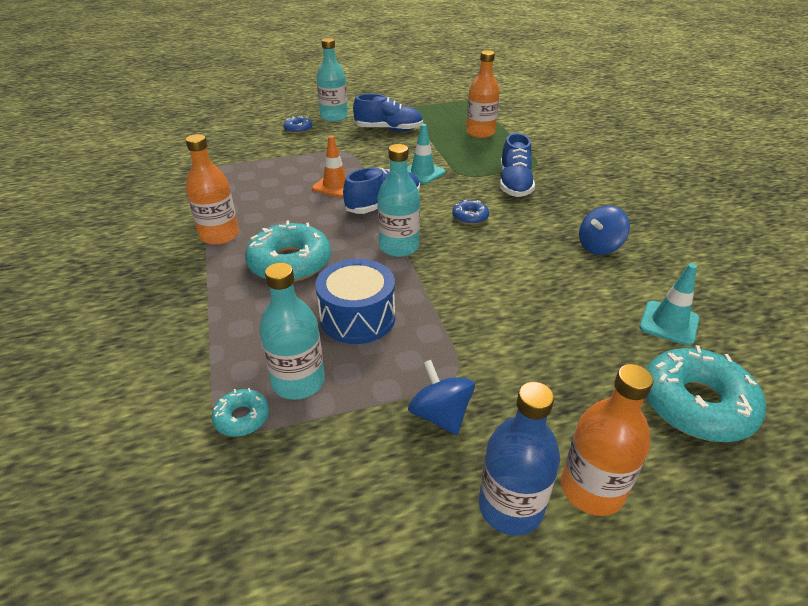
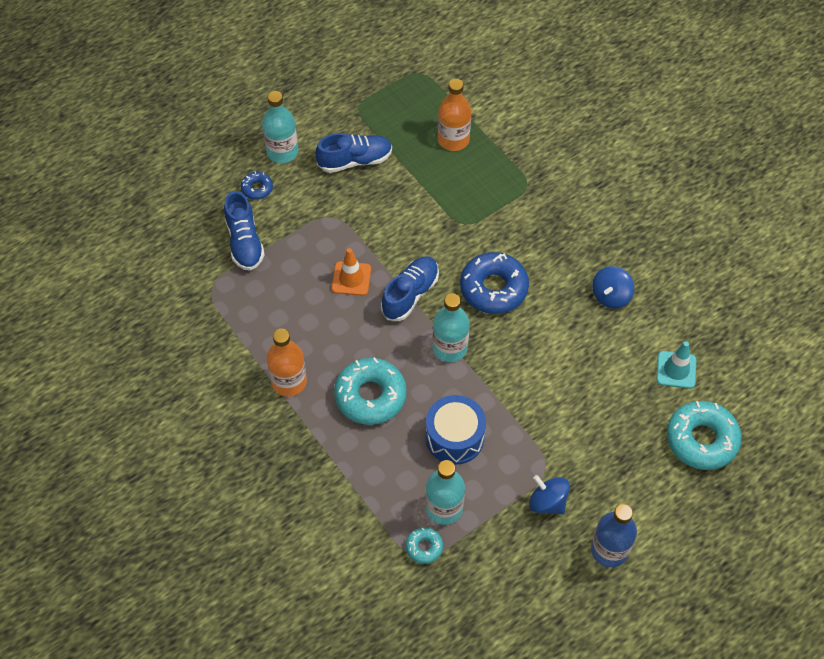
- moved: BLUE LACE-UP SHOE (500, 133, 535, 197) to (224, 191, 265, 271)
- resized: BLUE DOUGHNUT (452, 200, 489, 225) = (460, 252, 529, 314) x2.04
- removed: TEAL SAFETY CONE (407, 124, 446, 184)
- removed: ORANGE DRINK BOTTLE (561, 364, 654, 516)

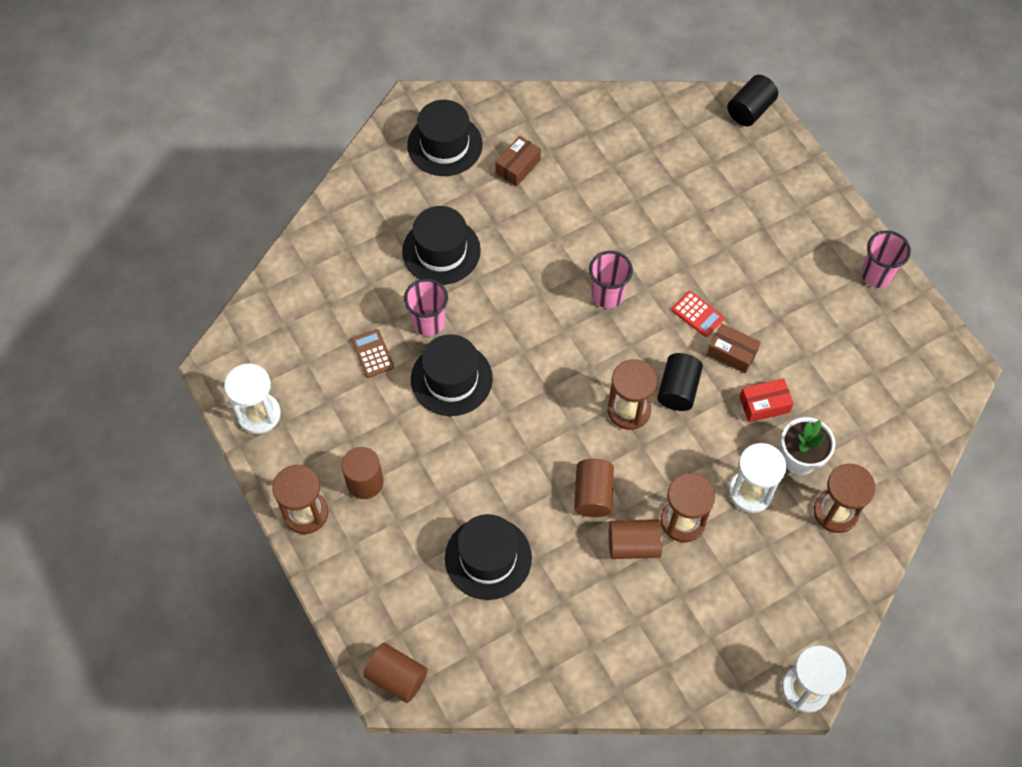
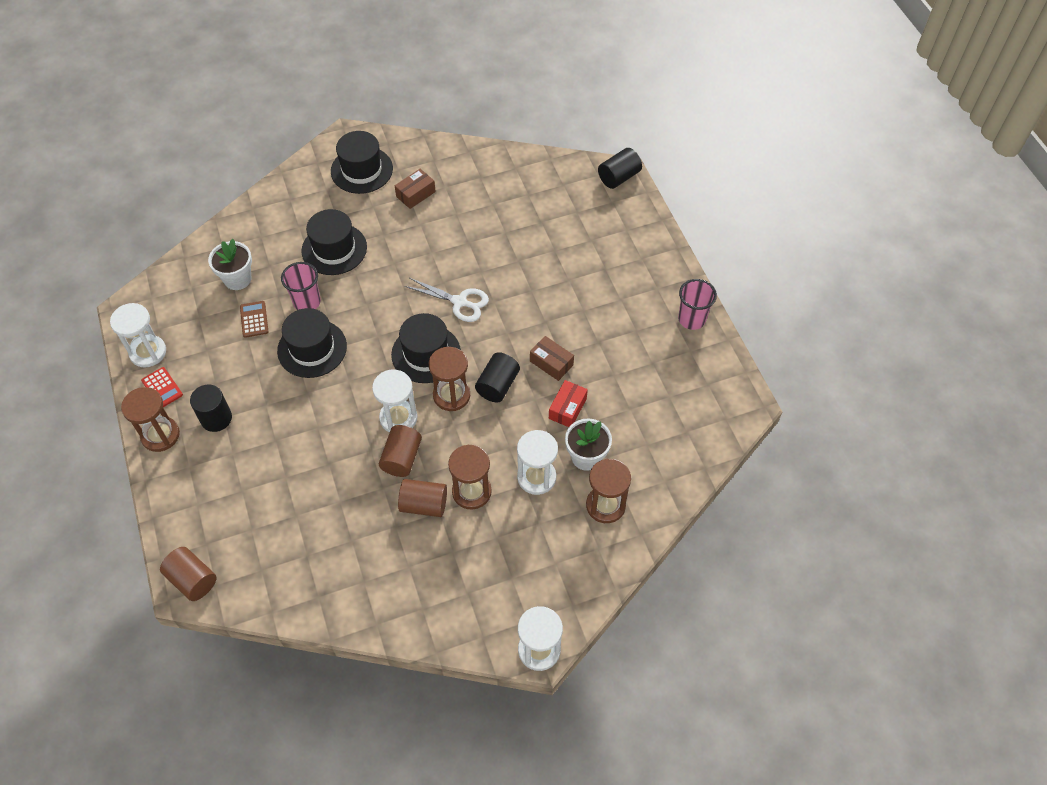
- moved: SCARLET CALCULATOR (671, 291, 724, 337) to (141, 367, 183, 407)
- recoloured: DARK BROWN CYLINDER SHAPE (342, 447, 384, 499) to EBONY CYLINDER SHAPE (190, 385, 232, 432)
- added: WHITE PLANT POT (208, 239, 252, 290)
- added: WHITE SAND TIMER (372, 370, 417, 432)
- moved: EBONY TOP HAT (445, 514, 532, 600) to (391, 313, 461, 383)
- replaced: ROSY TUMBLER (589, 251, 633, 308) to WHITE SHEARS (405, 278, 489, 322)
- turned: SCARLET PACKAGE (739, 378, 794, 422) = (549, 380, 588, 427) 60 degrees counterclockwise

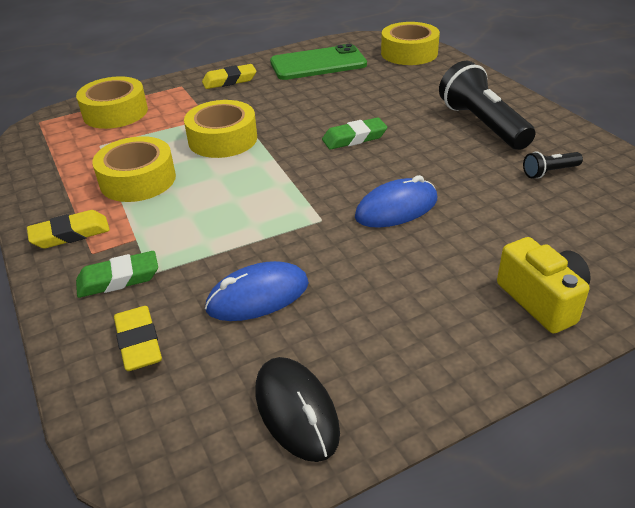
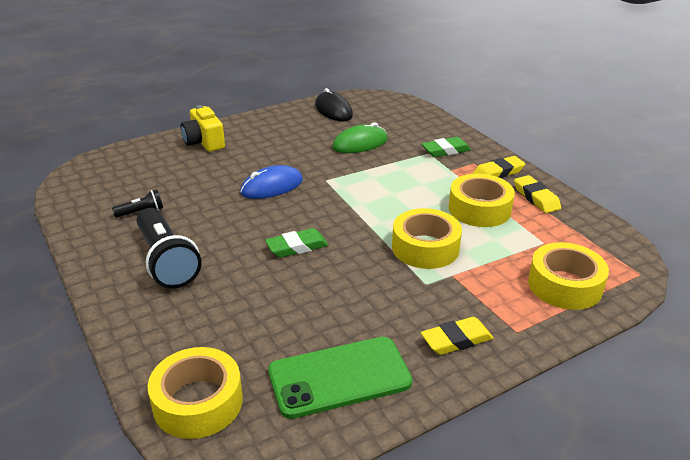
- recoloured: BLUE MOUSE (205, 261, 309, 321) to LEAF-GREEN MOUSE (332, 122, 388, 153)
- moved: GOLDEN ERASER (114, 306, 162, 371) to (514, 175, 561, 213)

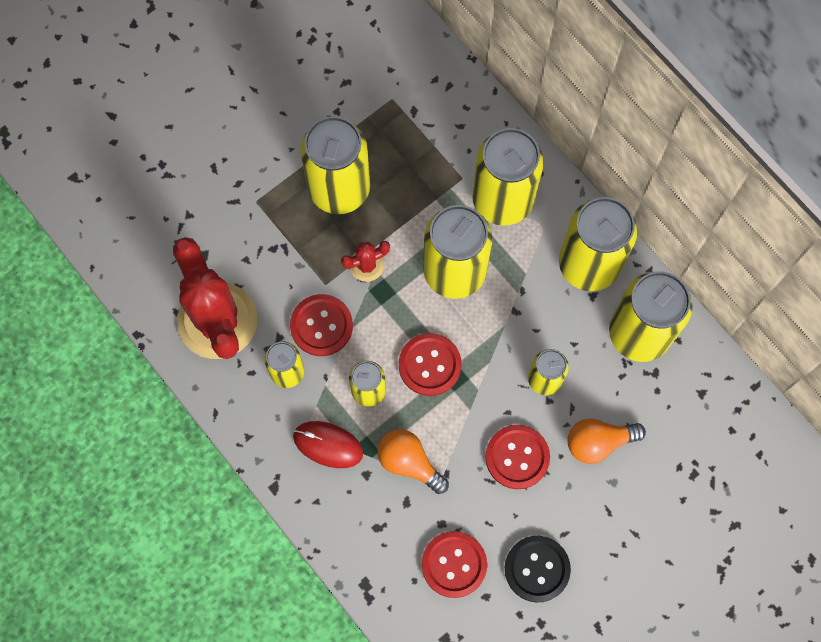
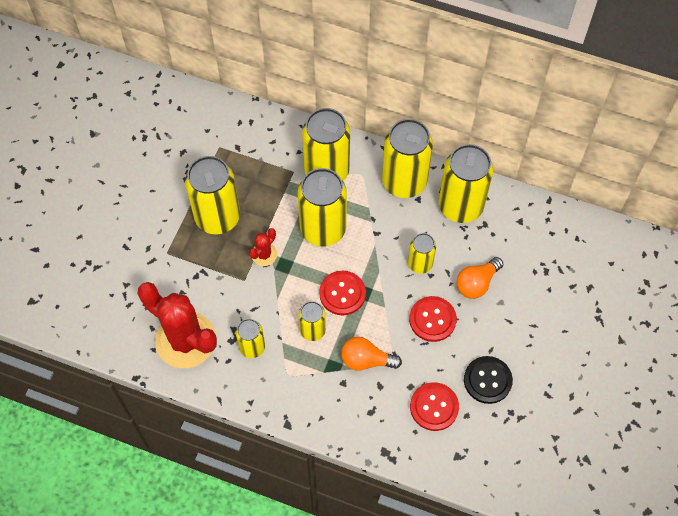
- removed: SCARLET BUTTON (290, 294, 353, 356)
- removed: SCARLET MOUSE (293, 421, 363, 468)

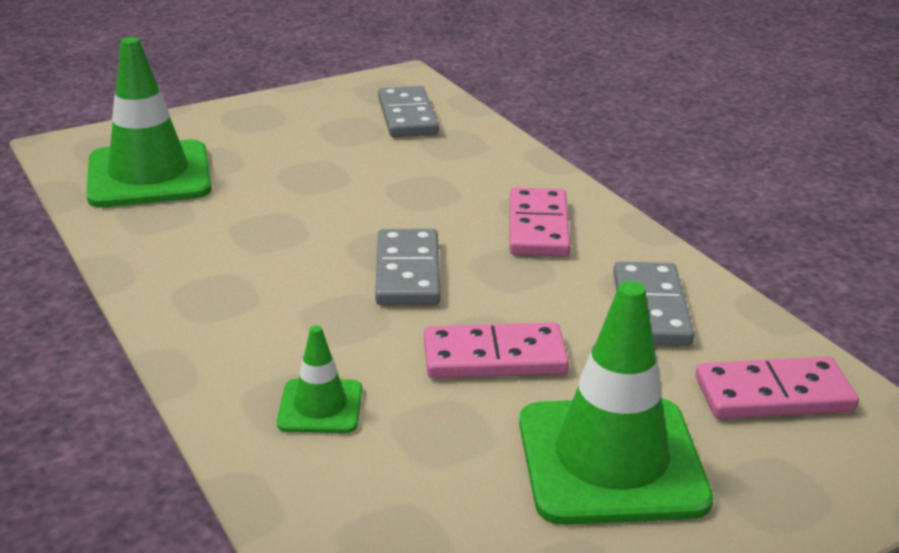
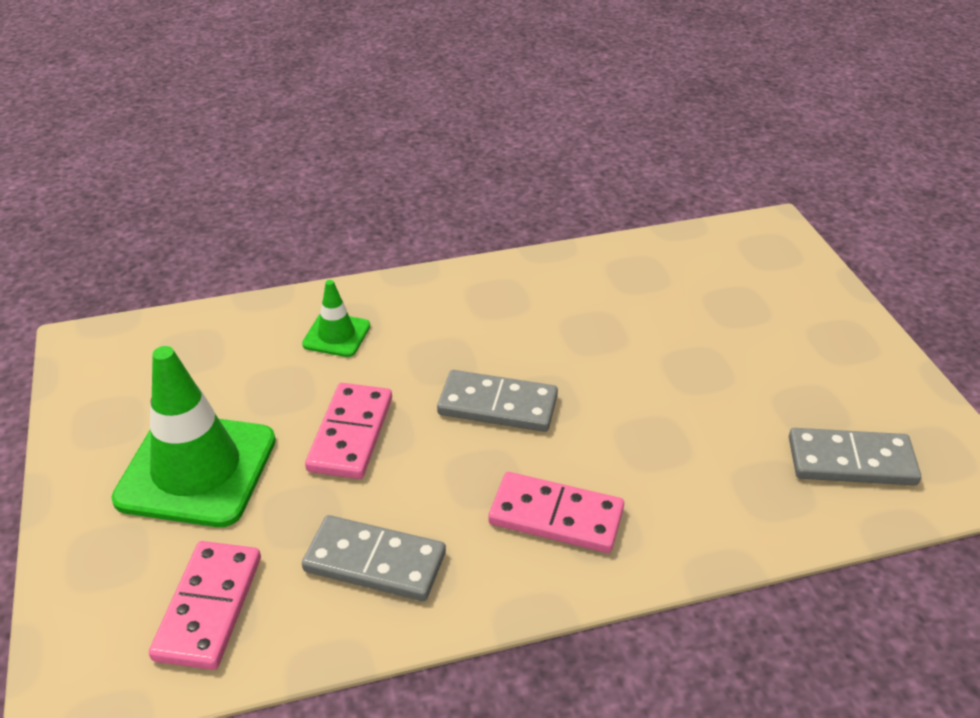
- removed: LEAF-GREEN SAFETY CONE (87, 37, 212, 207)

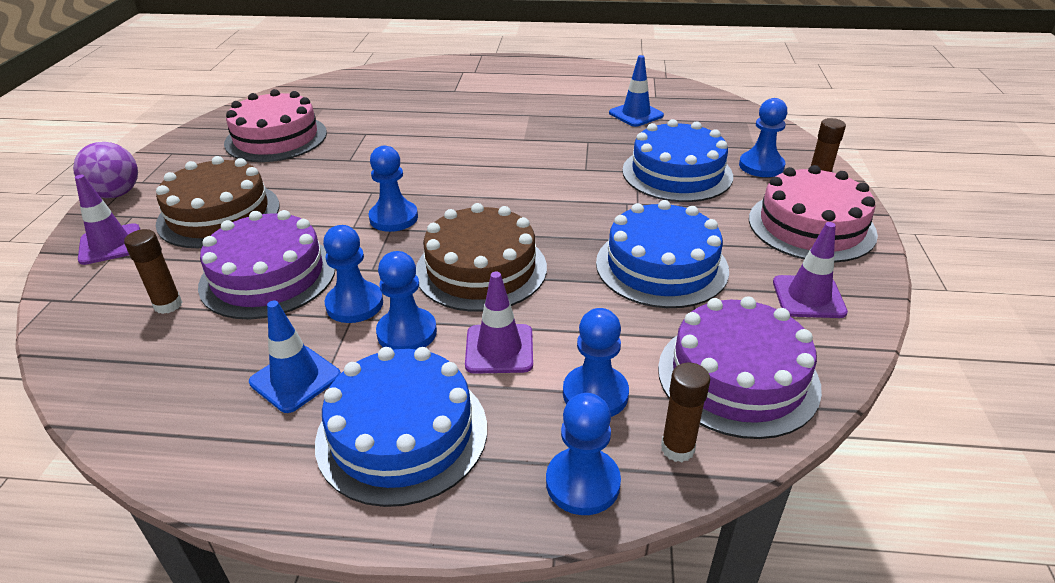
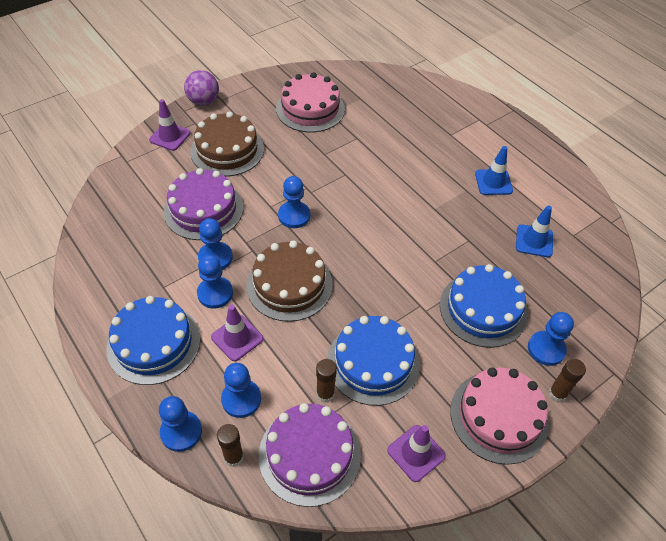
- moved: DARK BROWN GLUE (124, 229, 182, 314) to (316, 359, 337, 403)
- moved: BLUE SAFETY CONE (249, 301, 341, 413) to (475, 146, 513, 195)

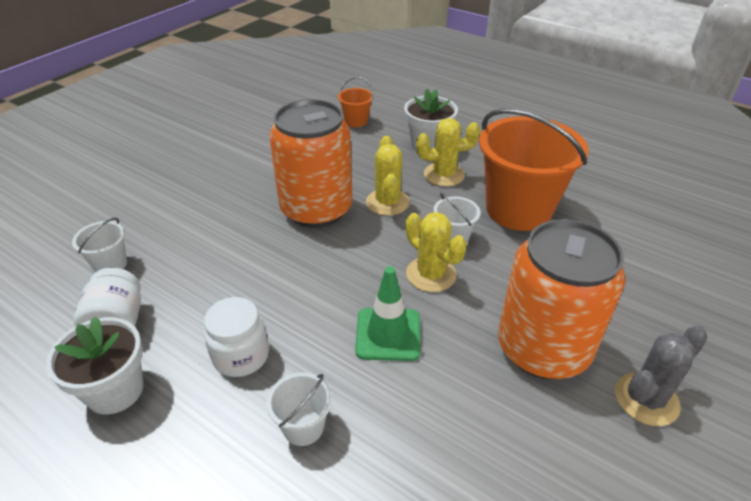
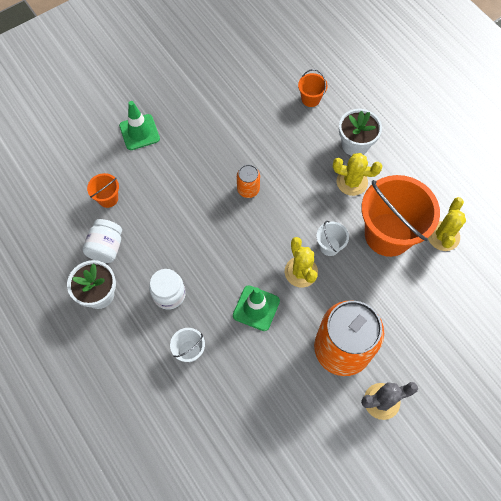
- recoloured: WHITE SAND BUCKET (72, 218, 127, 272) to ORANGE SAND BUCKET (87, 173, 119, 208)
- added: LEAF-GREEN SAFETY CONE (119, 101, 160, 150)
- resized: ORANGE CAN (269, 99, 353, 228) = (237, 165, 260, 198) x0.44
- moved: GOLDEN SAGUARO CACTUS (366, 136, 410, 216) to (428, 197, 466, 251)

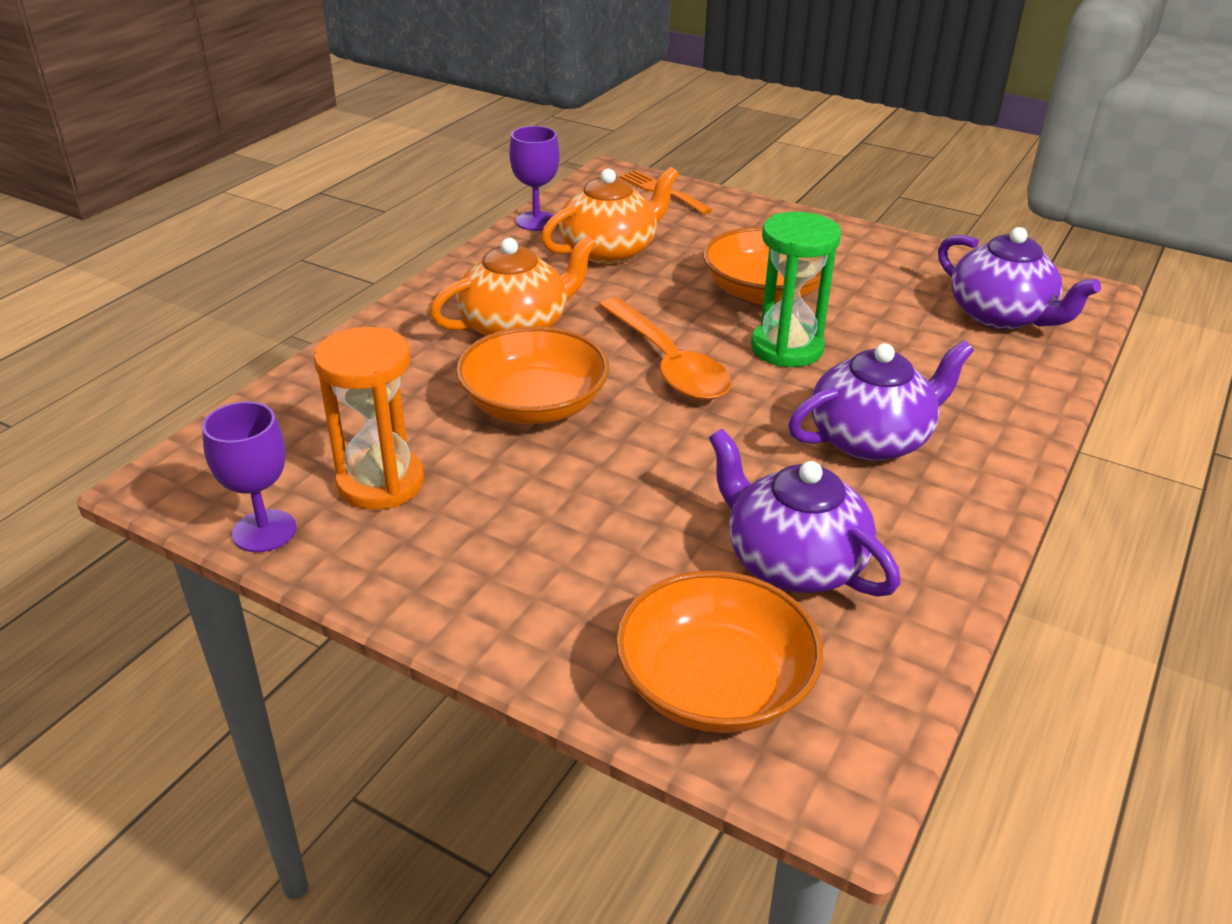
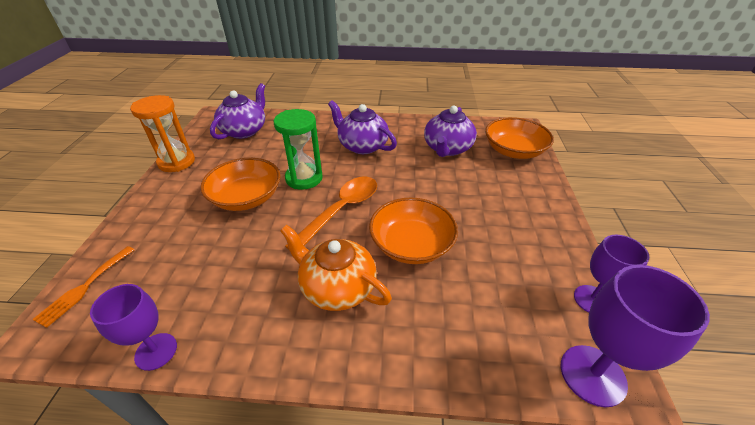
- moved: ORANGE SAND TIMER (314, 327, 424, 510) to (130, 95, 195, 172)
- added: VIOLET WINE GLASS (561, 265, 710, 407)
- removed: ORANGE CHINA TEAPOT (541, 167, 679, 264)

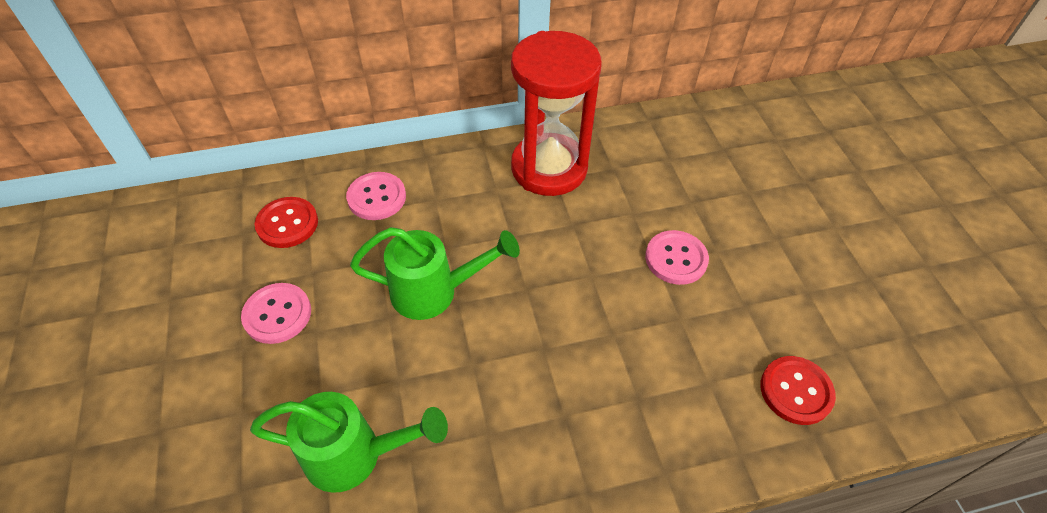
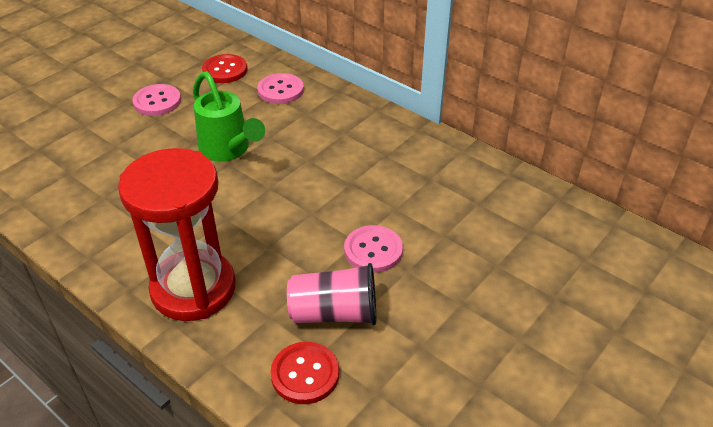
- moved: SCARLET SAND TIMER (511, 31, 602, 196) to (118, 148, 236, 321)
- added: ROSY TUMBLER (287, 263, 376, 325)
- removed: LEAF-GREEN SPRINKLING CAN (250, 392, 448, 493)

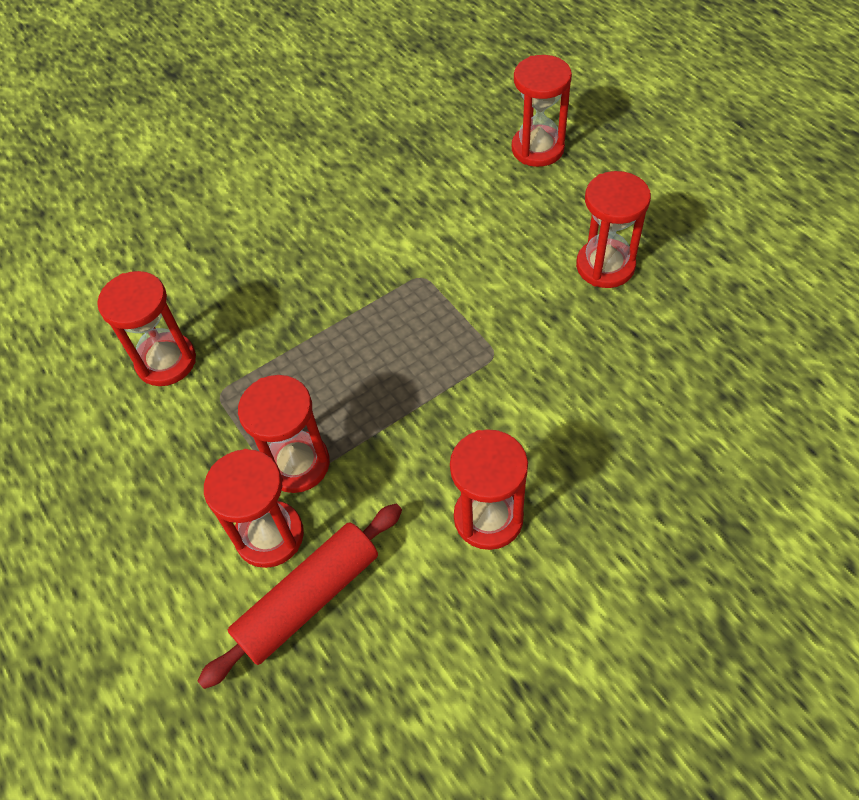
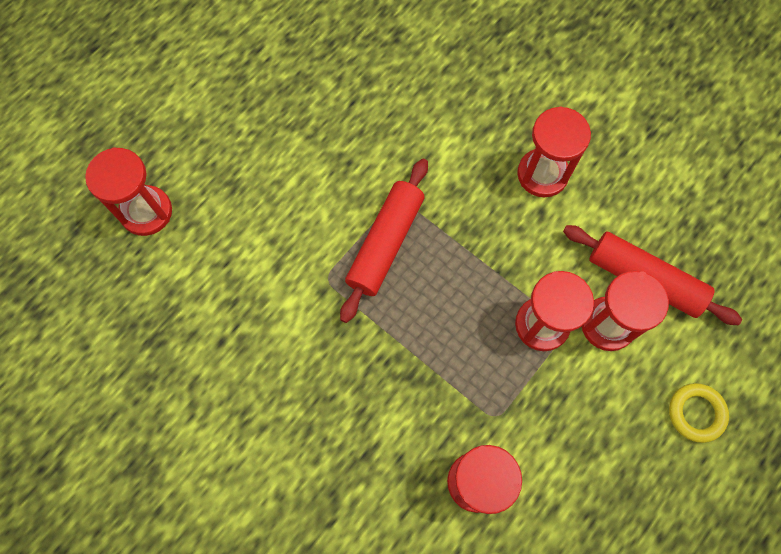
- added: SCARLET DOUGH ROLLER (340, 158, 428, 323)
- added: GOLDEN RING (669, 383, 729, 443)
- removed: SCARLET SAND TIMER (576, 171, 651, 288)

